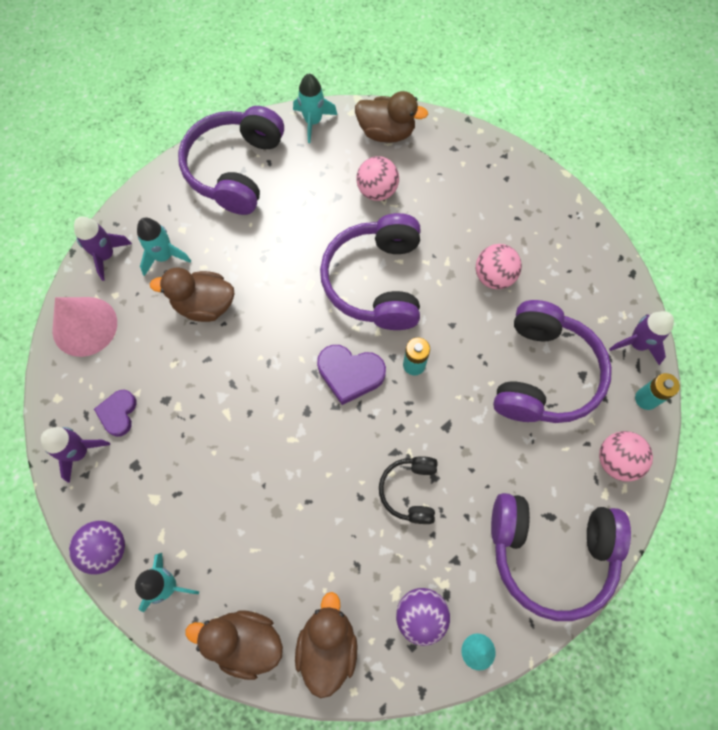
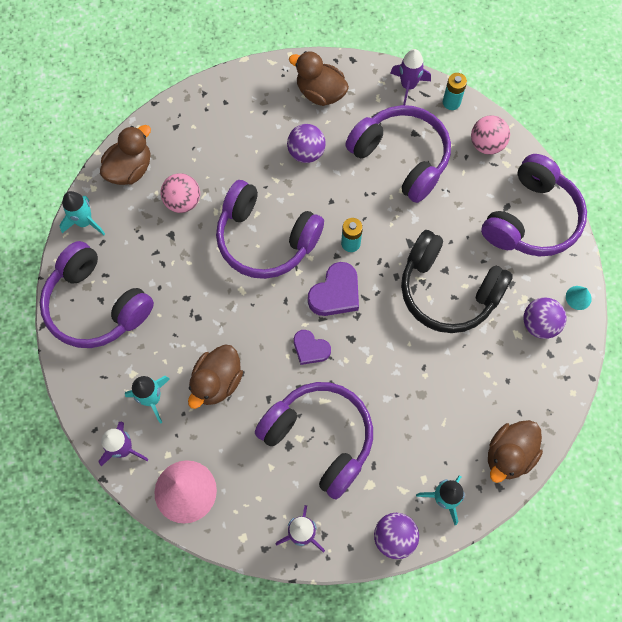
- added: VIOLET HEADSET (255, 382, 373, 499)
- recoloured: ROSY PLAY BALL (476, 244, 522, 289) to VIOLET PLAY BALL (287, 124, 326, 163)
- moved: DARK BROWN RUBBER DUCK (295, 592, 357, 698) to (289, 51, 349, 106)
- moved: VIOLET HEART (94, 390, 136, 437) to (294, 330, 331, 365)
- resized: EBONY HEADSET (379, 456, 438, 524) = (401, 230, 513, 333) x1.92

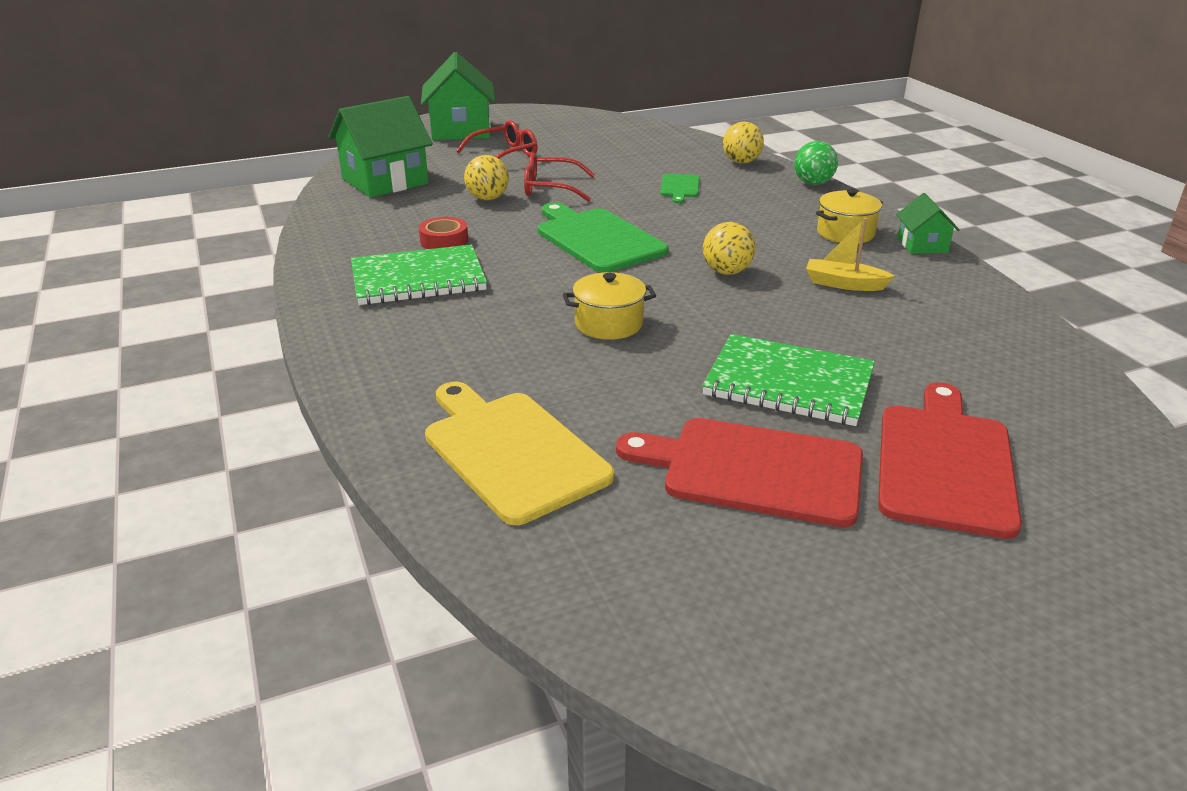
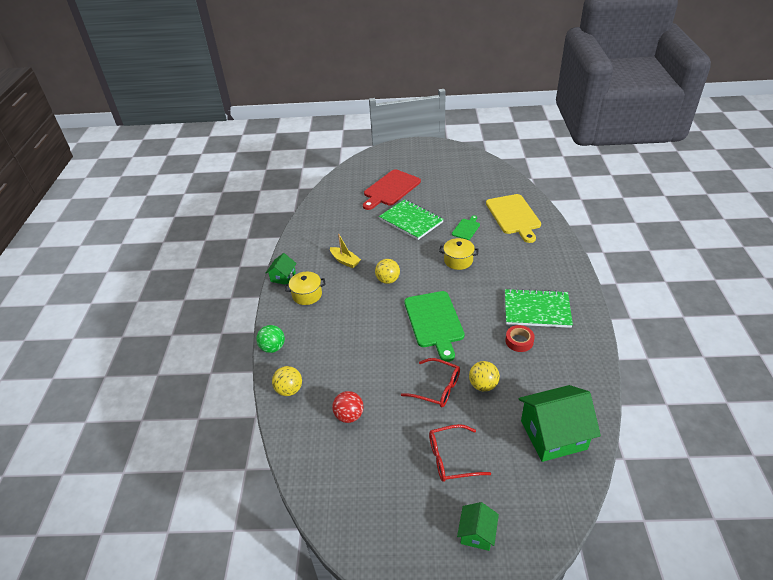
- added: SCARLET PLAY BALL (332, 391, 364, 423)
- moved: LEAF-GREEN CUTTING BOARD (660, 174, 700, 204) to (452, 215, 480, 240)
- resized: LEAF-GREEN COTTAGE (421, 52, 496, 140) = (457, 502, 499, 551) x0.52
- removed: SCARLET CUTTING BOARD (616, 418, 863, 527)

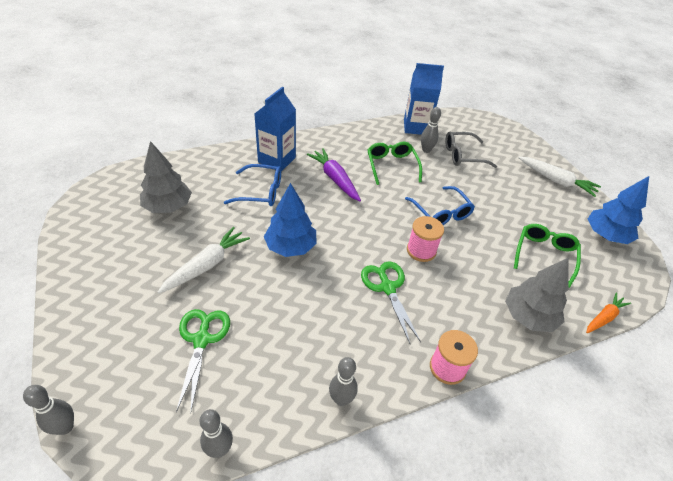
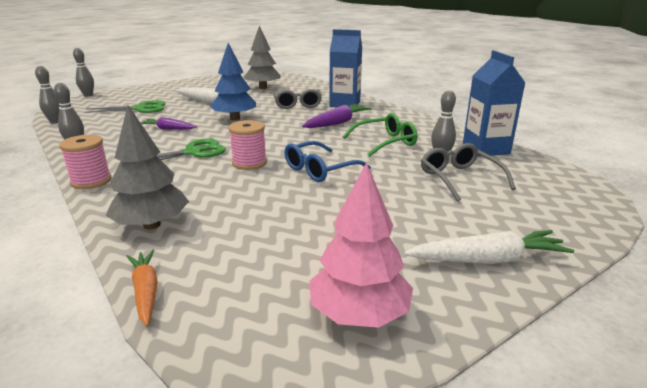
- turned: ORANGE TOY CARROT (586, 292, 631, 333) = (126, 250, 158, 326) 150 degrees counterclockwise
- added: VIOLET TOY CARROT (141, 117, 197, 130)
- recoloured: BLUE EYEGLASSES (224, 164, 281, 206) to GRAY EYEGLASSES (272, 89, 322, 109)
- recoloured: BLUE TREE (588, 176, 649, 244) to ROSY TREE (310, 162, 413, 328)
- turned: WHITE TOY CARROT (519, 157, 601, 197) = (404, 230, 574, 264) 120 degrees counterclockwise
- removed: LEAF-GREEN EYEGLASSES (514, 224, 581, 288)

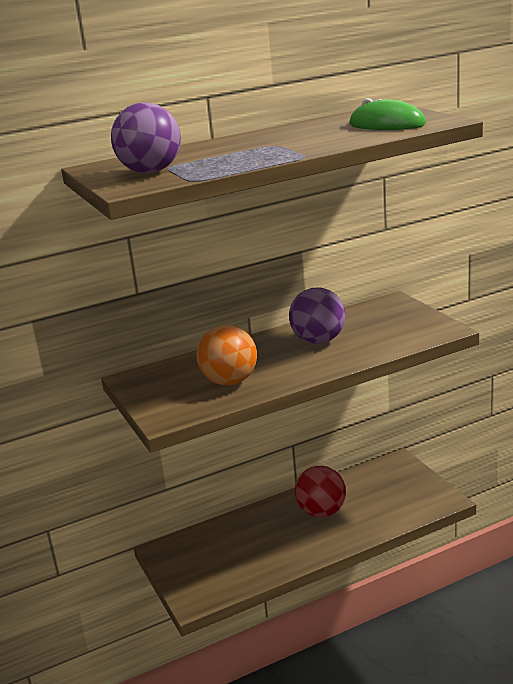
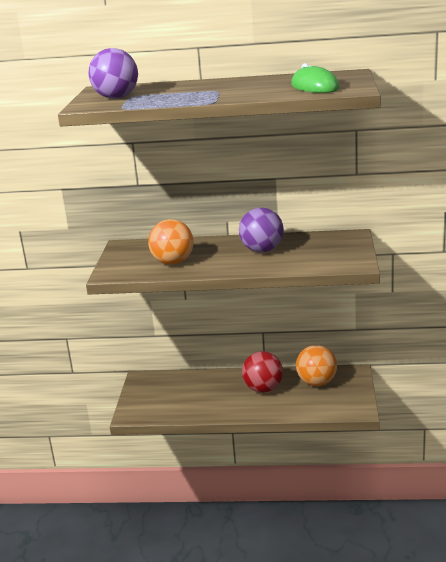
- added: ORANGE PLAY BALL (296, 345, 337, 386)

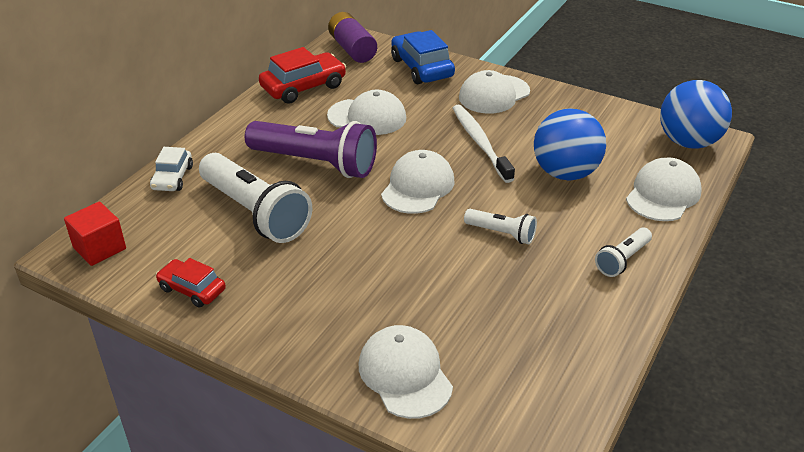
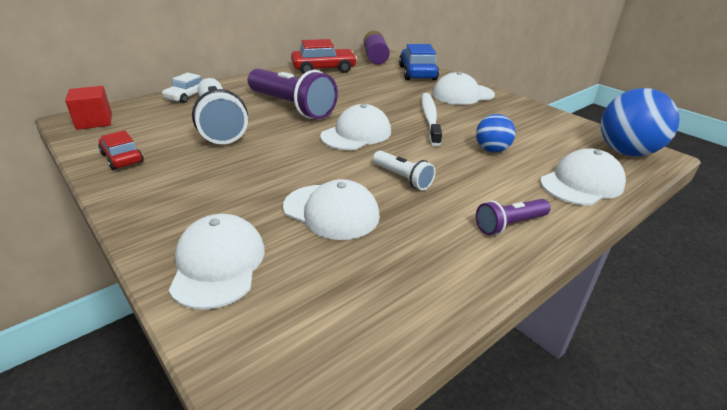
- moved: WHITE PEAKED CAP (327, 90, 406, 135) to (283, 179, 380, 240)
- resized: BLUE PLAY BALL (534, 108, 606, 181) = (476, 114, 516, 153) x0.57
- recoloured: WHITE POCKET TORCH (595, 228, 652, 277) to VIOLET POCKET TORCH (476, 199, 551, 235)

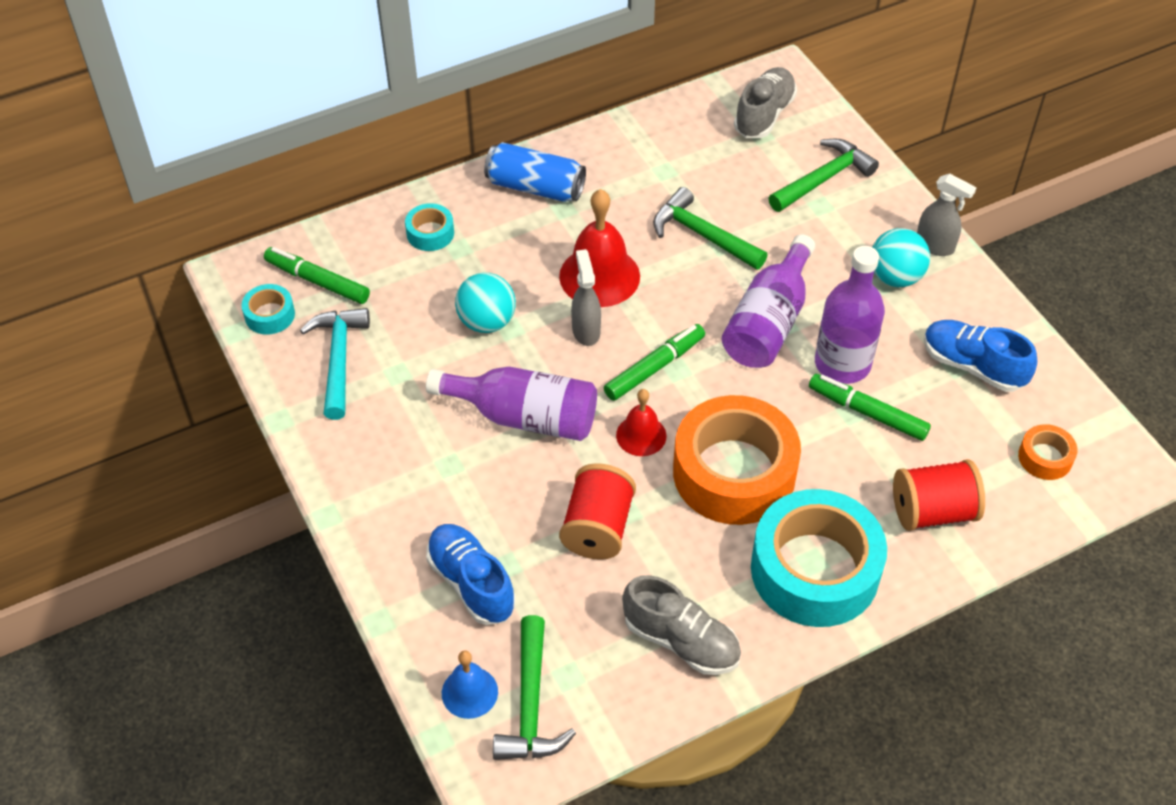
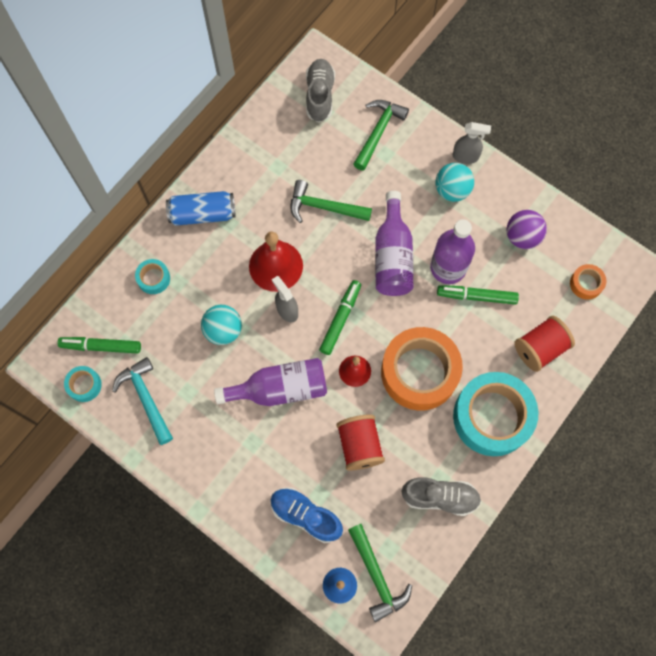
- replaced: BLUE LACE-UP SHOE (924, 320, 1037, 392) to VIOLET PLAY BALL (506, 210, 547, 249)

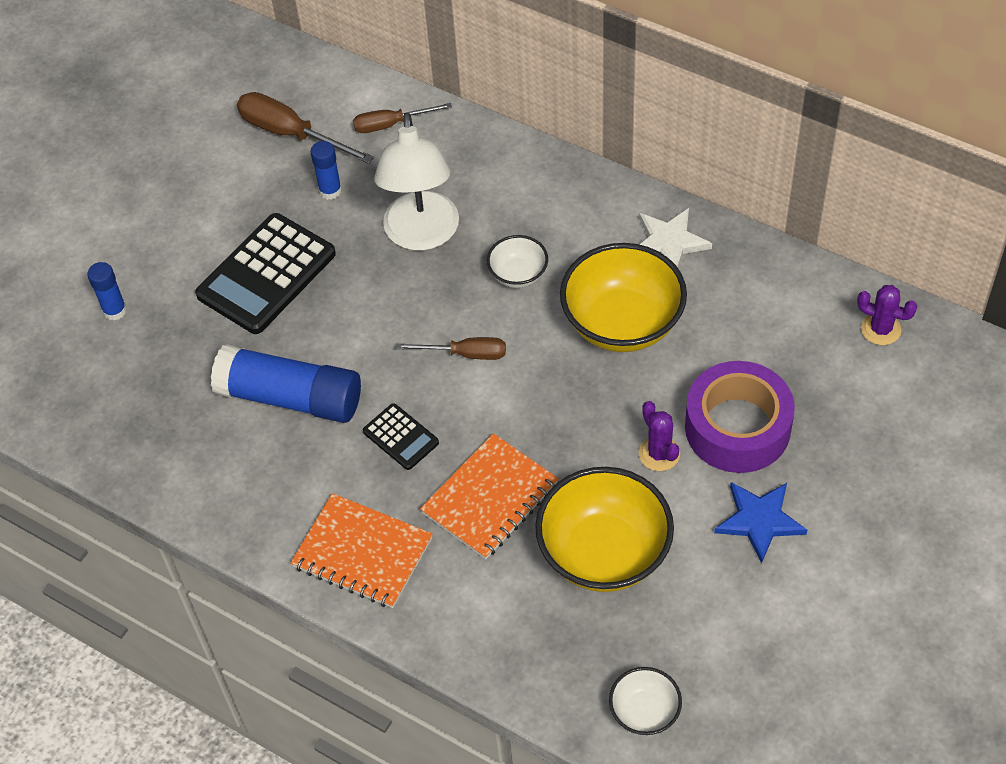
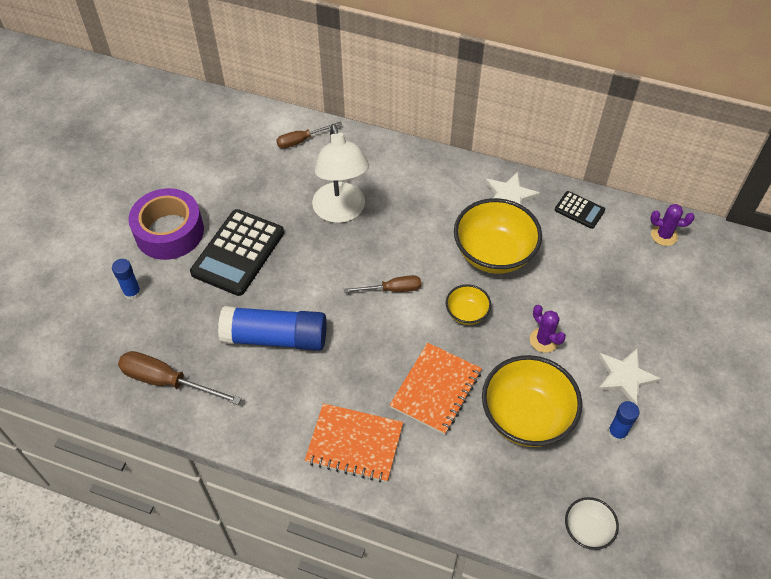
- moved: DARK BROWN SCREWDRIVER (237, 92, 374, 164) to (118, 351, 242, 405)
- moved: VIOLET TAPE (685, 361, 795, 473) to (128, 188, 204, 260)
- added: GOLDEN BOWL (445, 284, 491, 325)
- moved: EBONY CALCULATOR (363, 403, 439, 470) to (555, 191, 605, 229)
- recoloured: BLUE FIVE-POINTED STAR (714, 482, 807, 563) to WHITE FIVE-POINTED STAR (597, 348, 661, 405)
- moved: BLUE GLUE (310, 141, 342, 200) to (608, 401, 640, 442)
- removed: WHITE BOWL (487, 235, 548, 288)

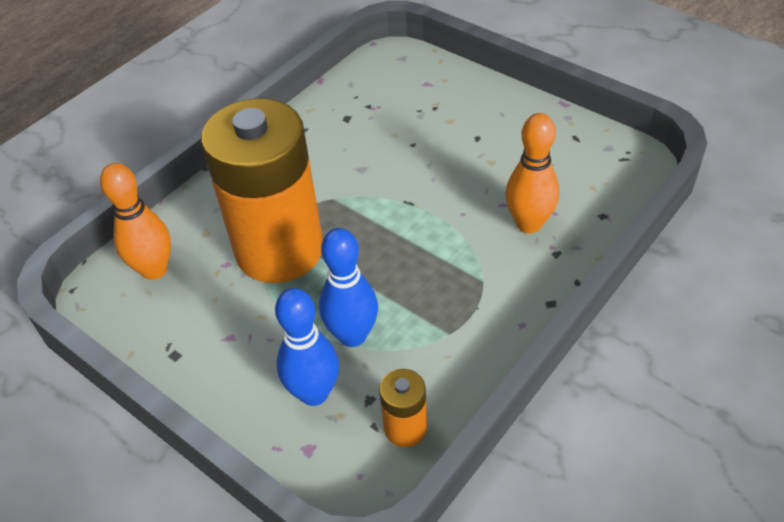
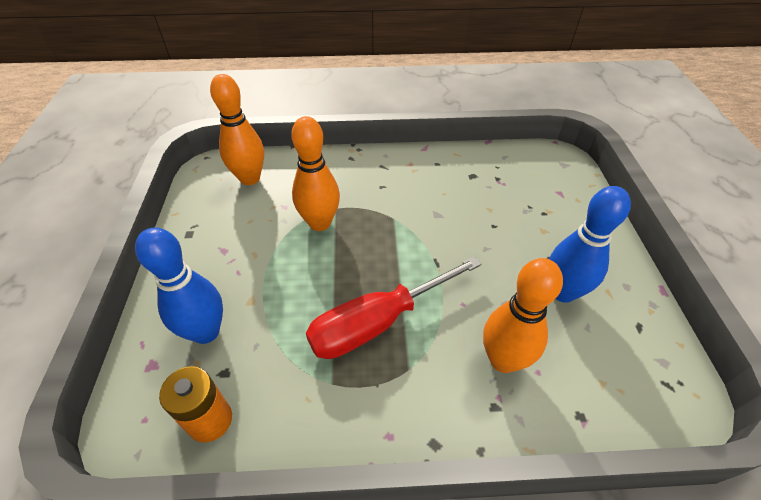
- replaced: ORANGE POWER CELL (201, 98, 323, 283) to ORANGE TENPIN (291, 116, 340, 231)
- added: SCARLET SCREWDRIVER (306, 256, 482, 359)
- moved: BLUE TENPIN (319, 228, 378, 347) to (549, 186, 631, 303)

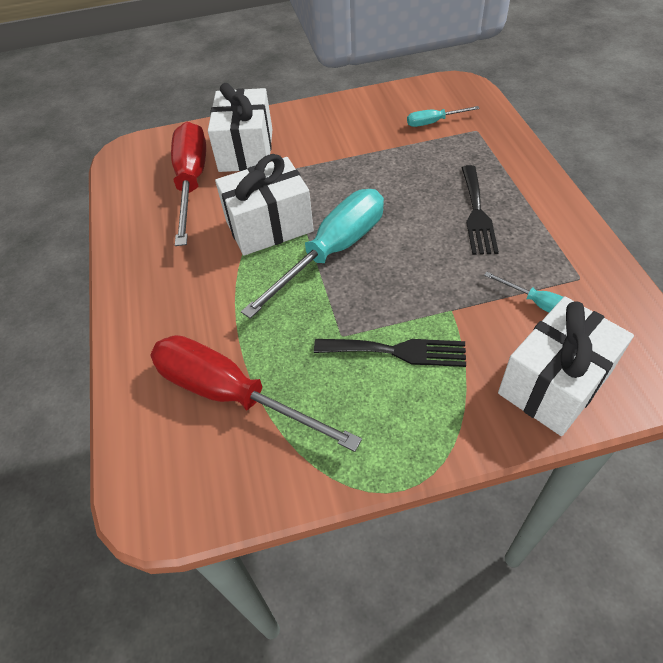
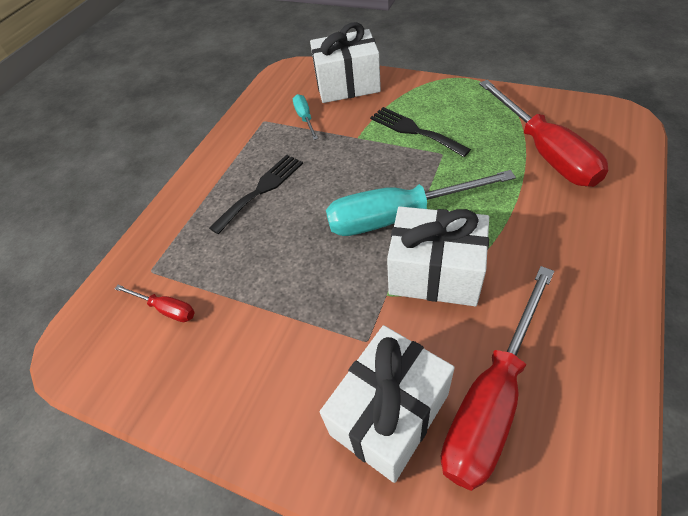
- recoloured: TEAL SCREWDRIVER (407, 106, 480, 127) to SCARLET SCREWDRIVER (115, 285, 195, 322)

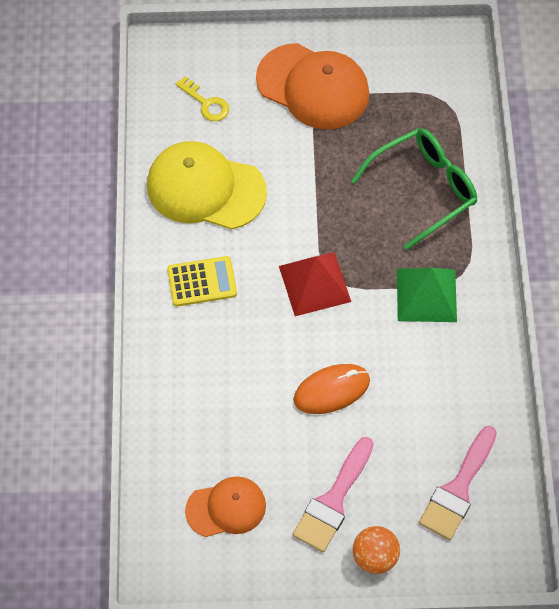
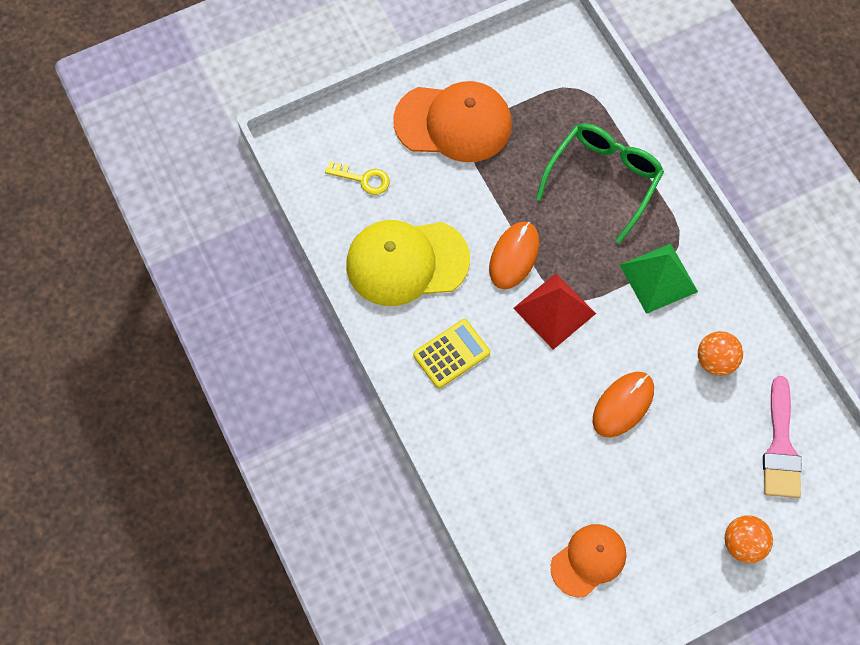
- added: ORANGE MOUSE (489, 222, 539, 289)
- added: ORANGE PLAY BALL (698, 331, 743, 376)
- removed: ROSY PAINTBRUSH (293, 437, 374, 552)

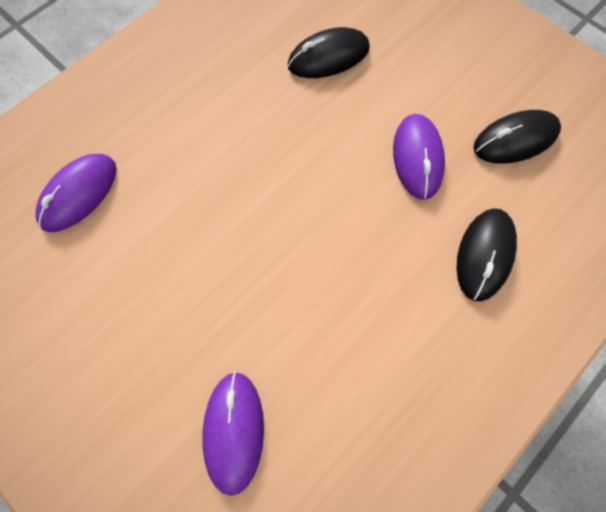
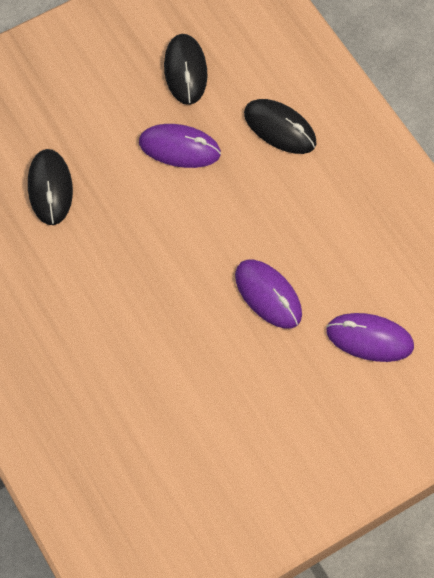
- moved: VIOLET MOUSE (35, 154, 116, 232) to (235, 260, 302, 329)

